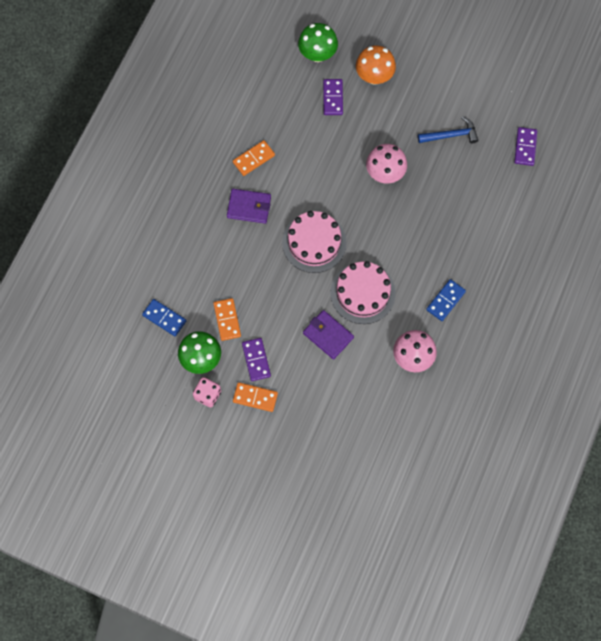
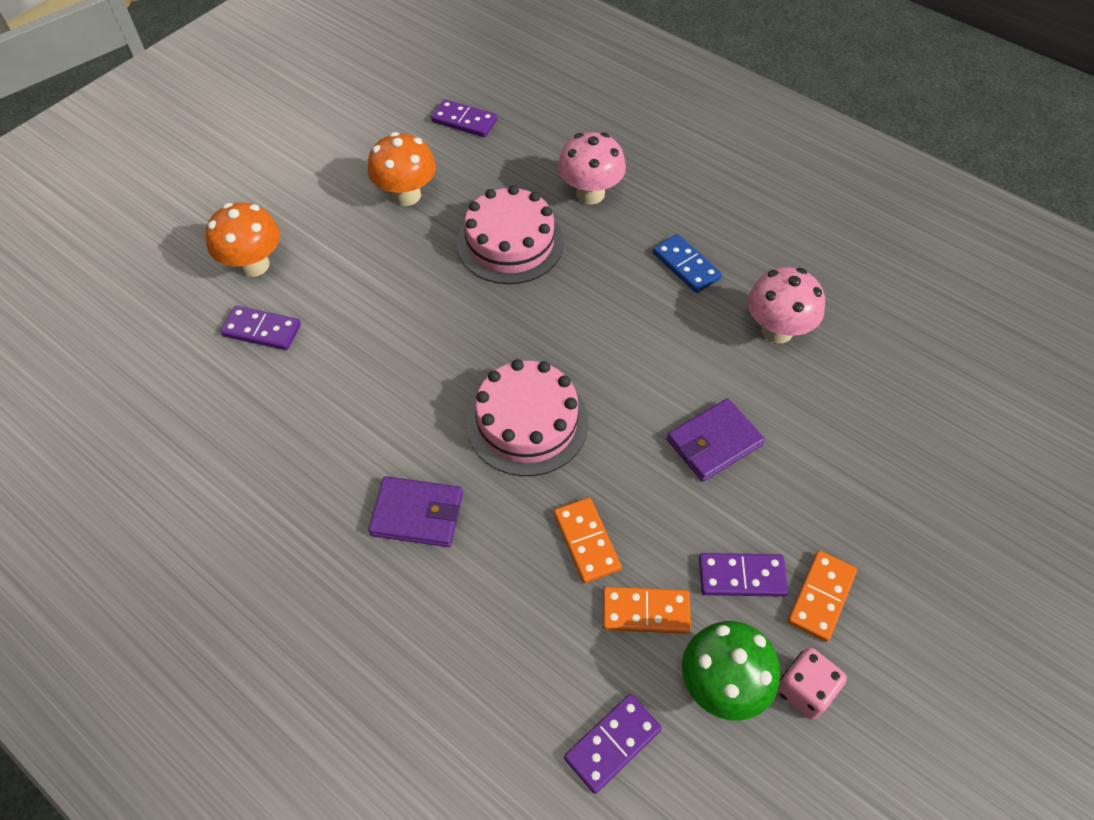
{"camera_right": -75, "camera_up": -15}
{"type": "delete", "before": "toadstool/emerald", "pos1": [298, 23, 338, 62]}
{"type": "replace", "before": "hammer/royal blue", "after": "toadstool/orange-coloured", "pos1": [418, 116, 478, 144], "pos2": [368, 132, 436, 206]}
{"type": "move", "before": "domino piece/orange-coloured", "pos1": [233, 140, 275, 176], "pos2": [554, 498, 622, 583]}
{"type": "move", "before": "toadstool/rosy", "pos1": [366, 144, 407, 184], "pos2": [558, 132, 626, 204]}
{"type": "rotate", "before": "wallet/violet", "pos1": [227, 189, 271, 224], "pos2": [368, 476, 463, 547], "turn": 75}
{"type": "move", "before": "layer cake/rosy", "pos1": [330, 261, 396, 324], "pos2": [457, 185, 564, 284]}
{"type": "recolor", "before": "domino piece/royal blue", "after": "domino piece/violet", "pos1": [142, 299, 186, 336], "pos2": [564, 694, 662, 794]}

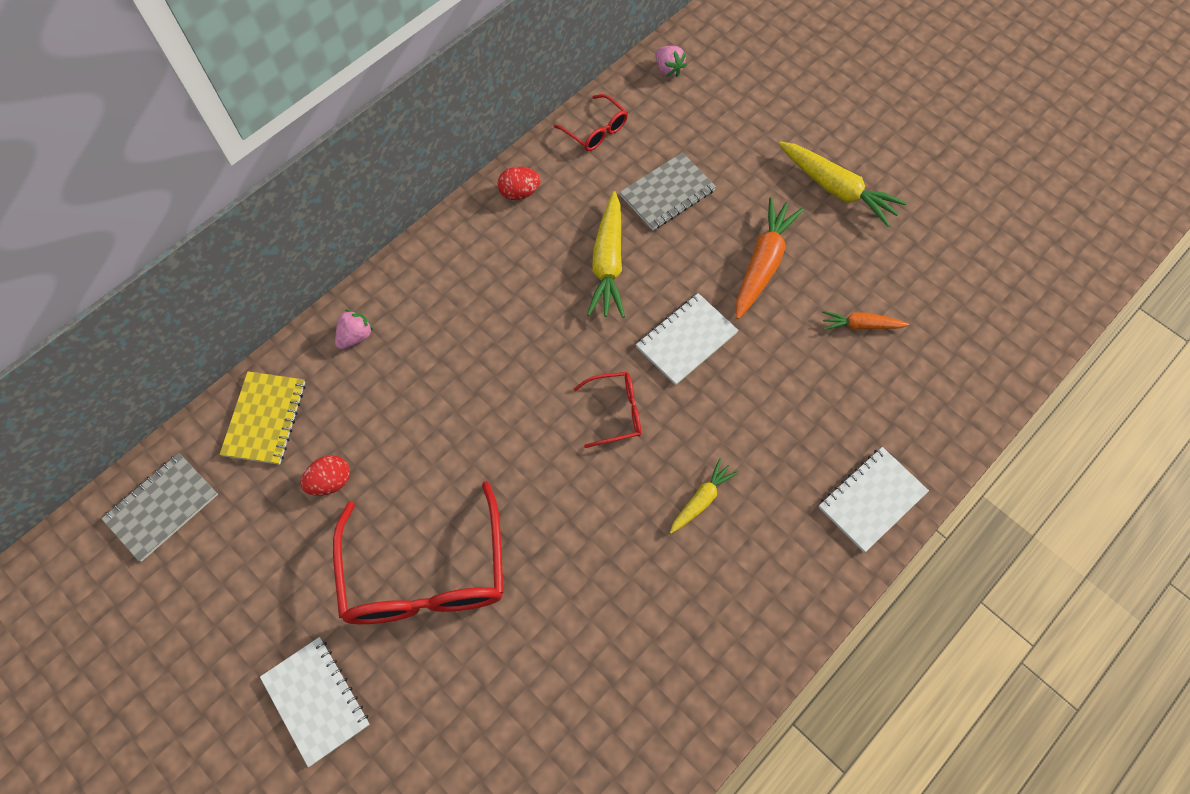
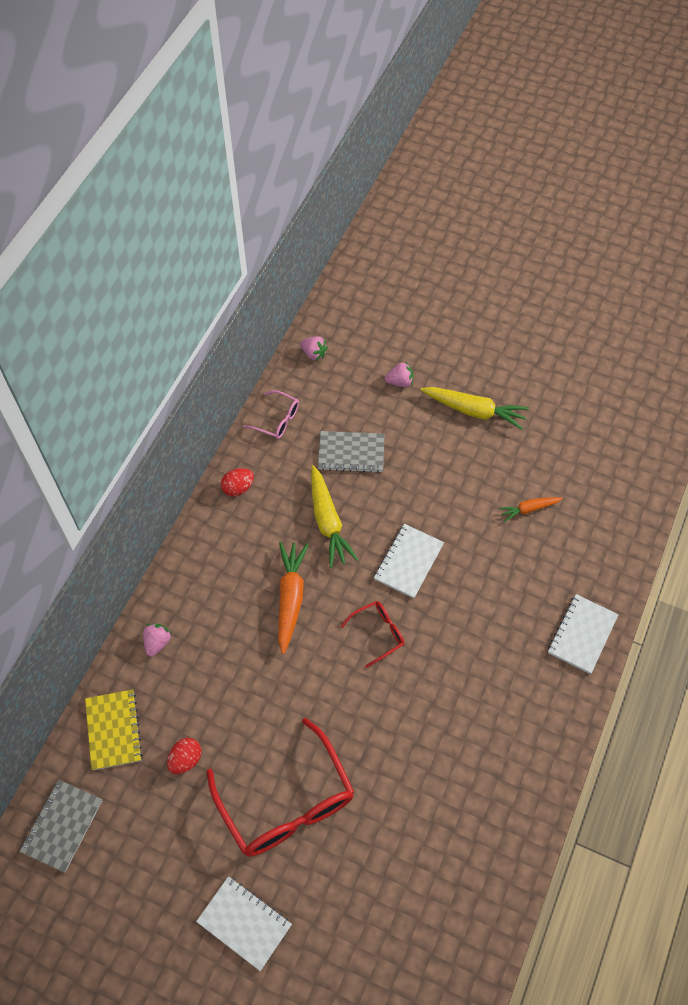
{"camera_right": -20, "camera_up": -5}
{"type": "recolor", "before": "spectacles/crimson", "after": "spectacles/rosy", "pos1": [554, 94, 628, 151], "pos2": [243, 390, 299, 439]}
{"type": "rotate", "before": "exercise book/grey", "pos1": [620, 152, 716, 230], "pos2": [318, 431, 385, 473], "turn": 60}
{"type": "move", "before": "carrot/orange-coloured", "pos1": [736, 197, 804, 319], "pos2": [278, 542, 309, 654]}
{"type": "delete", "before": "carrot/golden", "pos1": [670, 459, 738, 534]}
{"type": "insert", "after": "strawberry/rosy", "pos2": [385, 362, 413, 387]}

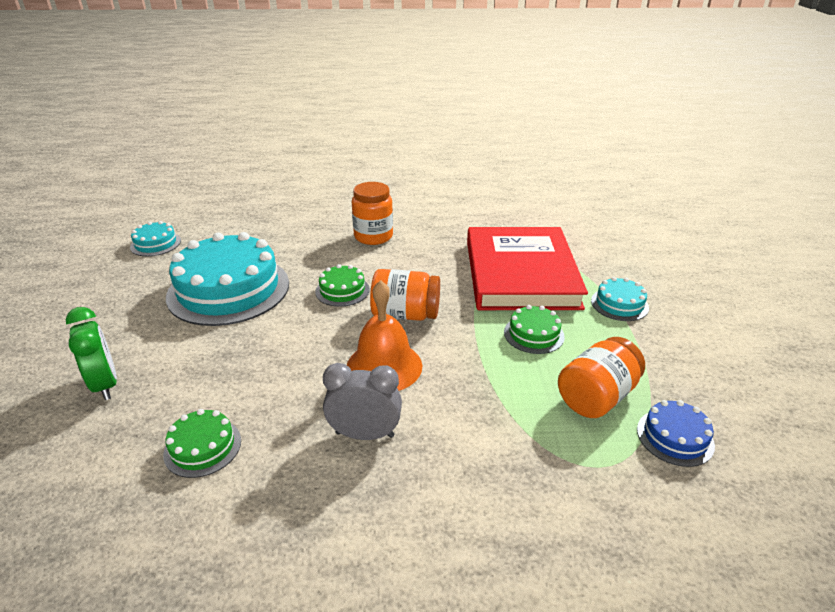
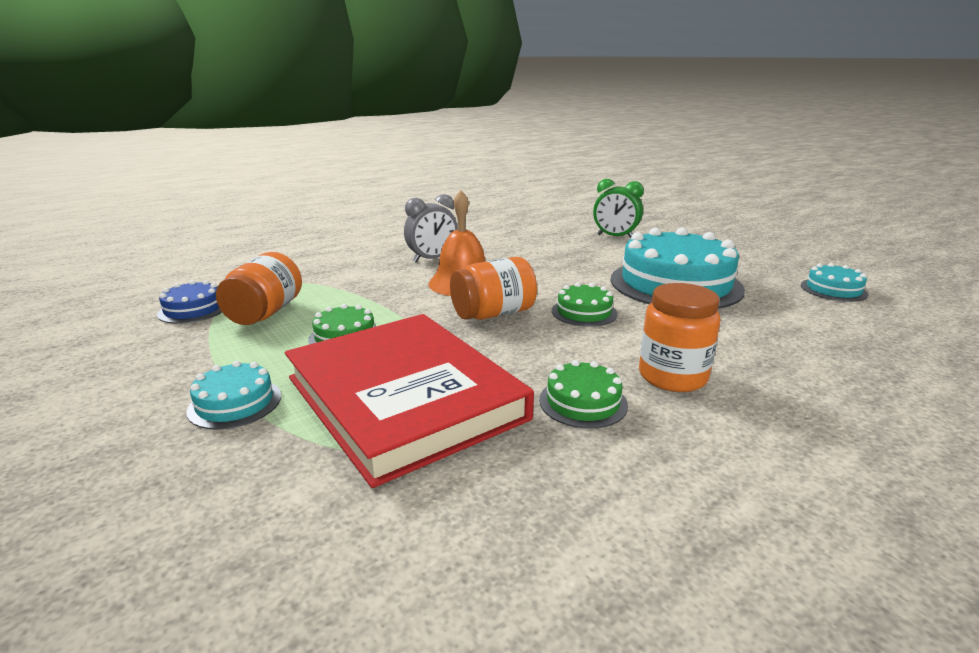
{"camera_right": 145, "camera_up": -10}
{"type": "move", "before": "layer cake/emerald", "pos1": [163, 409, 241, 478], "pos2": [539, 360, 628, 428]}

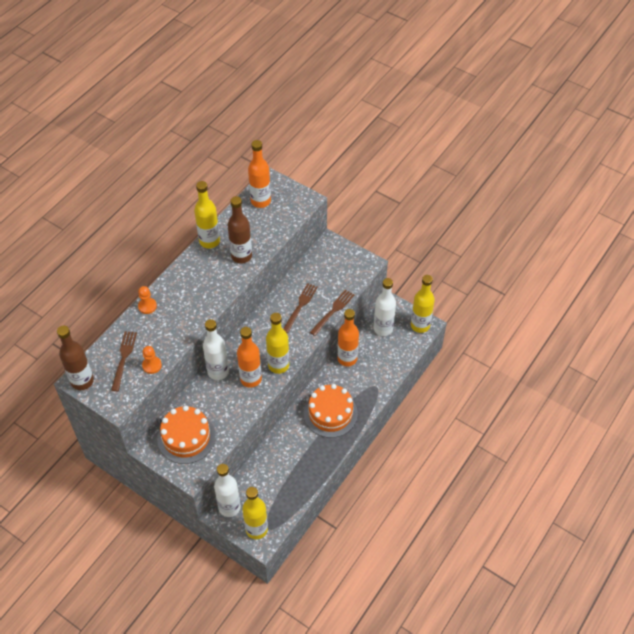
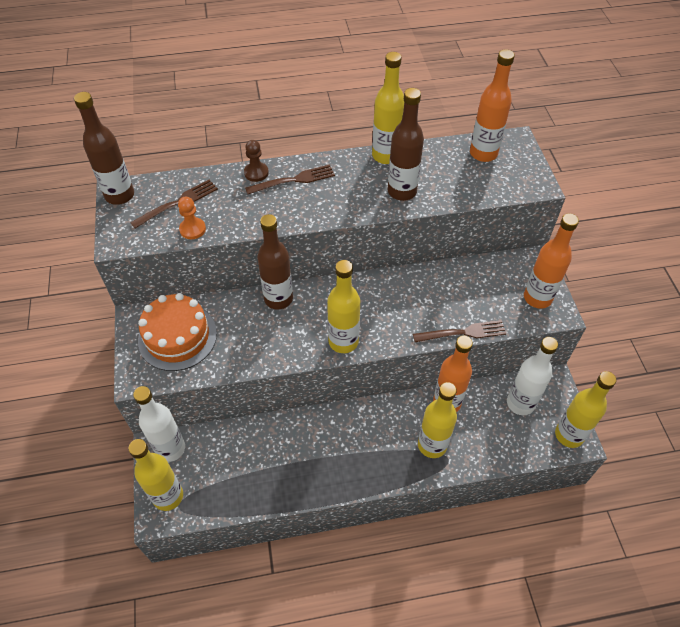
{"camera_right": 45, "camera_up": 0}
{"type": "move", "before": "dinner fork/dark brown", "pos1": [283, 283, 318, 333], "pos2": [245, 164, 335, 194]}
{"type": "recolor", "before": "chess pawn/orange-coloured", "after": "chess pawn/dark brown", "pos1": [138, 286, 157, 314], "pos2": [244, 140, 269, 182]}
{"type": "recolor", "before": "flask/white", "after": "flask/dark brown", "pos1": [203, 319, 229, 380], "pos2": [257, 214, 293, 309]}
{"type": "move", "before": "flask/orange-coloured", "pos1": [237, 327, 262, 388], "pos2": [524, 213, 579, 309]}
{"type": "delete", "before": "layer cake/orange-coloured", "pos1": [304, 384, 358, 438]}
{"type": "insert", "after": "flask/golden", "pos2": [418, 382, 457, 458]}

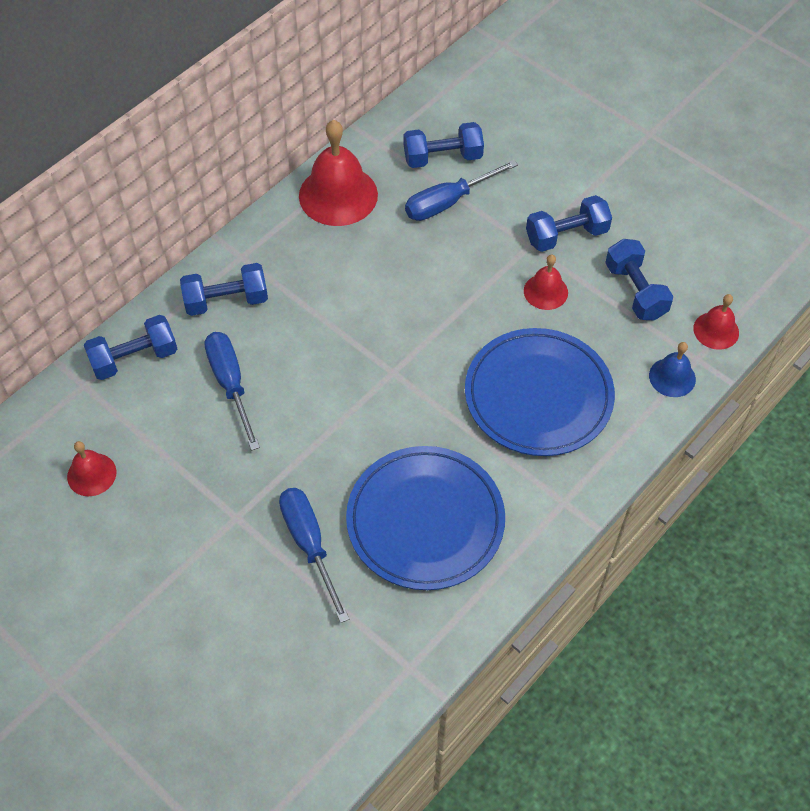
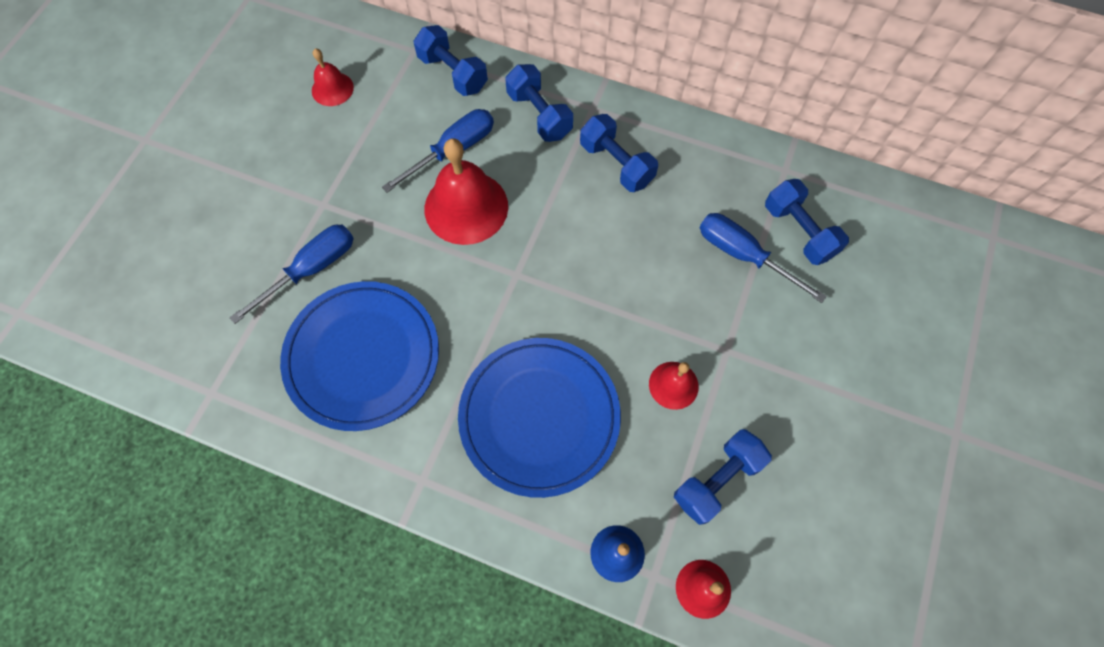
{"camera_right": 70, "camera_up": 10}
{"type": "move", "before": "school bell/crimson", "pos1": [299, 120, 378, 226], "pos2": [424, 138, 508, 245]}
{"type": "move", "before": "hand weight/royal blue", "pos1": [526, 195, 612, 252], "pos2": [580, 114, 658, 192]}

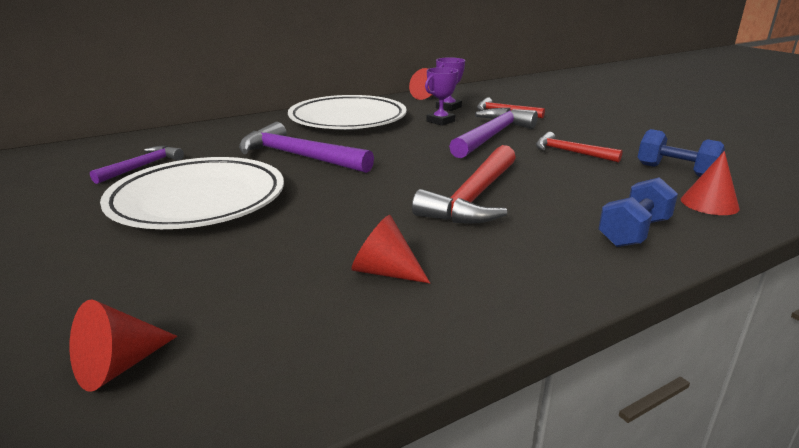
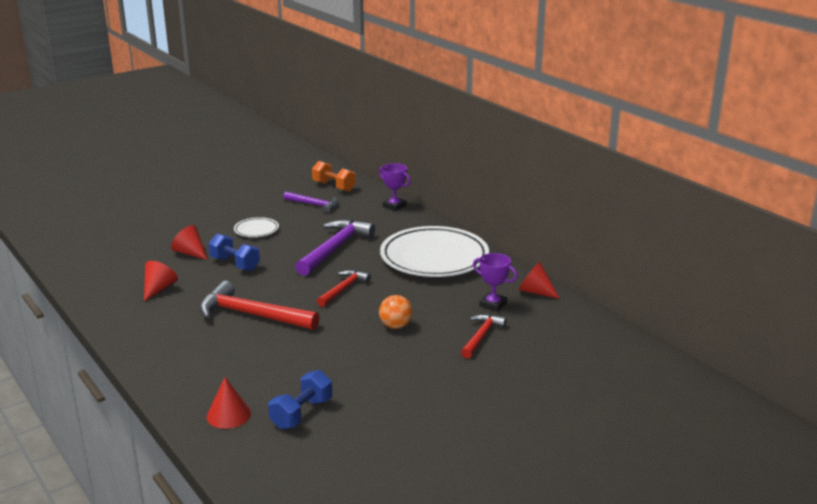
{"camera_right": 85, "camera_up": 0}
{"type": "move", "before": "trophy/violet", "pos1": [425, 67, 458, 126], "pos2": [379, 163, 411, 211]}
{"type": "replace", "before": "hammer/violet", "after": "sphere/orange-coloured", "pos1": [449, 108, 538, 158], "pos2": [379, 295, 413, 329]}
{"type": "move", "before": "hammer/crimson", "pos1": [536, 132, 623, 163], "pos2": [317, 270, 371, 307]}
{"type": "resize", "before": "flat dish/white", "pos1": [100, 157, 284, 229], "pos2": [234, 217, 279, 237], "scale": 0.44}
{"type": "move", "before": "hand weight/royal blue", "pos1": [598, 177, 678, 247], "pos2": [208, 234, 260, 271]}
{"type": "move", "before": "cone/crimson", "pos1": [70, 299, 177, 392], "pos2": [171, 225, 207, 260]}
{"type": "insert", "after": "hand weight/orange-coloured", "pos2": [312, 161, 356, 192]}

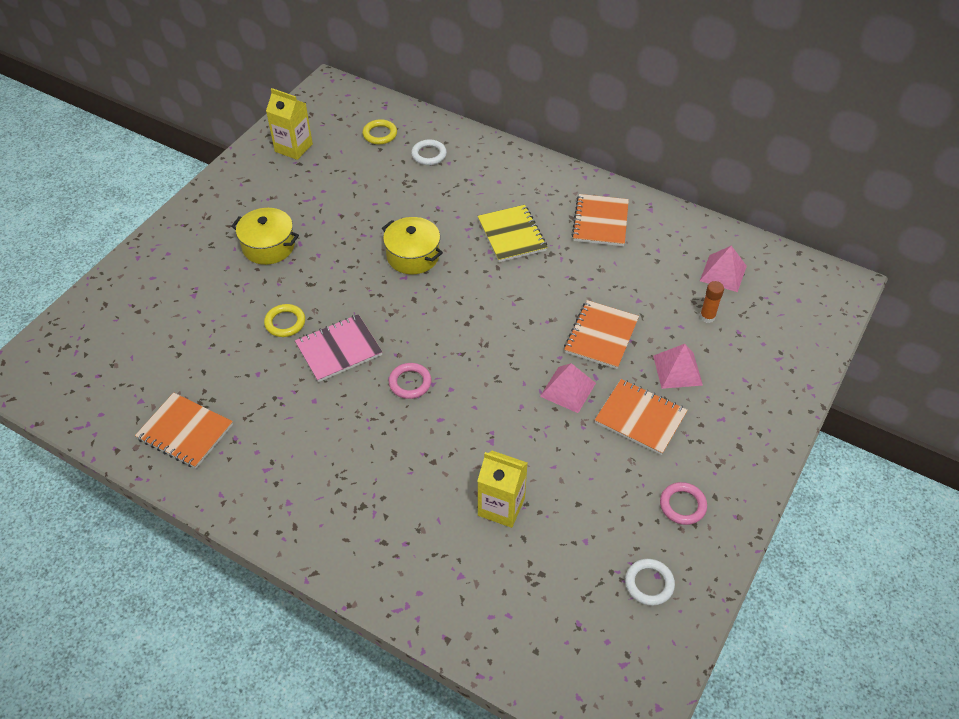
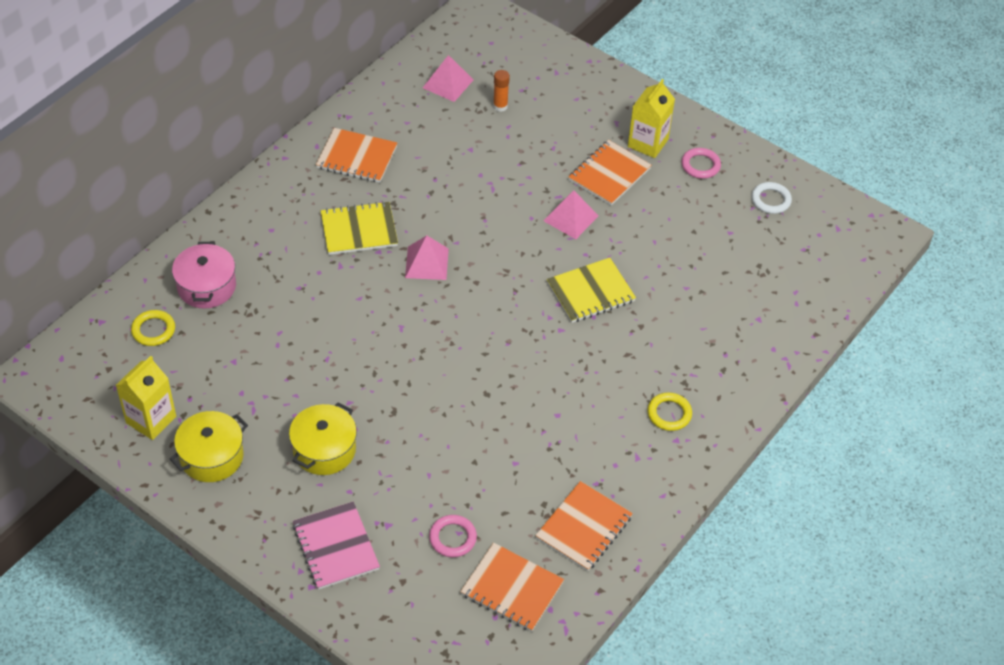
{"camera_right": -85, "camera_up": 0}
{"type": "replace", "before": "hoop/white", "after": "pot/rosy", "pos1": [411, 139, 447, 165], "pos2": [172, 242, 236, 309]}
{"type": "move", "before": "pot/golden", "pos1": [382, 217, 443, 274], "pos2": [170, 411, 248, 482]}
{"type": "move", "before": "exercise book/orange-coloured", "pos1": [564, 300, 639, 369], "pos2": [461, 543, 564, 632]}
{"type": "move", "before": "hoop/golden", "pos1": [264, 304, 305, 337], "pos2": [647, 392, 692, 431]}
{"type": "move", "before": "exercise book/rosy", "pos1": [295, 314, 382, 382], "pos2": [293, 501, 380, 590]}
{"type": "move", "before": "pyramid/rosy", "pos1": [653, 344, 703, 389], "pos2": [405, 235, 449, 280]}
{"type": "move", "before": "hoop/rosy", "pos1": [389, 363, 432, 399], "pos2": [429, 515, 477, 557]}
{"type": "move", "before": "milk carton/golden", "pos1": [477, 451, 528, 528], "pos2": [628, 79, 675, 158]}
{"type": "insert", "after": "exercise book/golden", "pos2": [547, 258, 636, 323]}

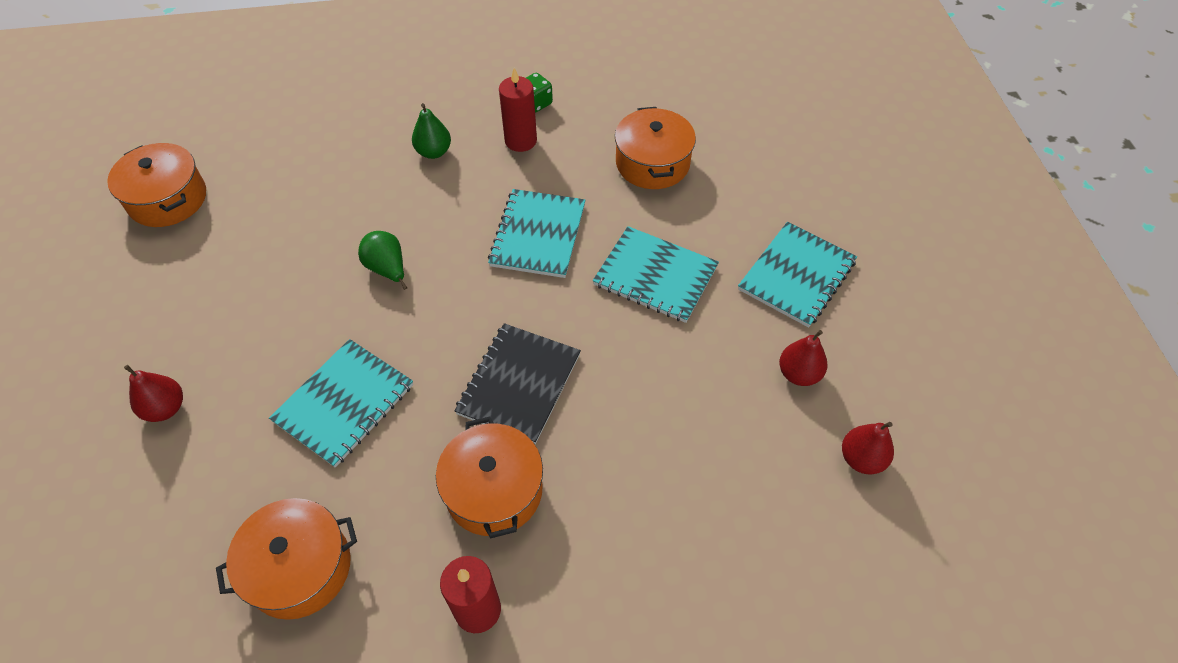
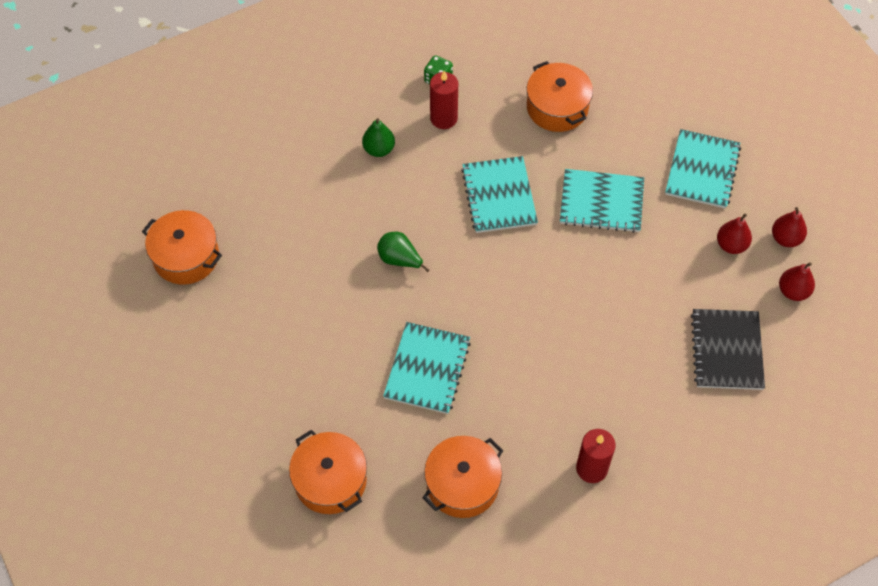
{"camera_right": -20, "camera_up": 5}
{"type": "move", "before": "exercise book/jet-black", "pos1": [454, 323, 581, 444], "pos2": [691, 309, 765, 390]}
{"type": "move", "before": "pear fruit/crimson", "pos1": [124, 365, 183, 422], "pos2": [772, 207, 807, 247]}
{"type": "move", "before": "pot/orange-coloured", "pos1": [436, 416, 543, 538], "pos2": [289, 430, 367, 514]}

